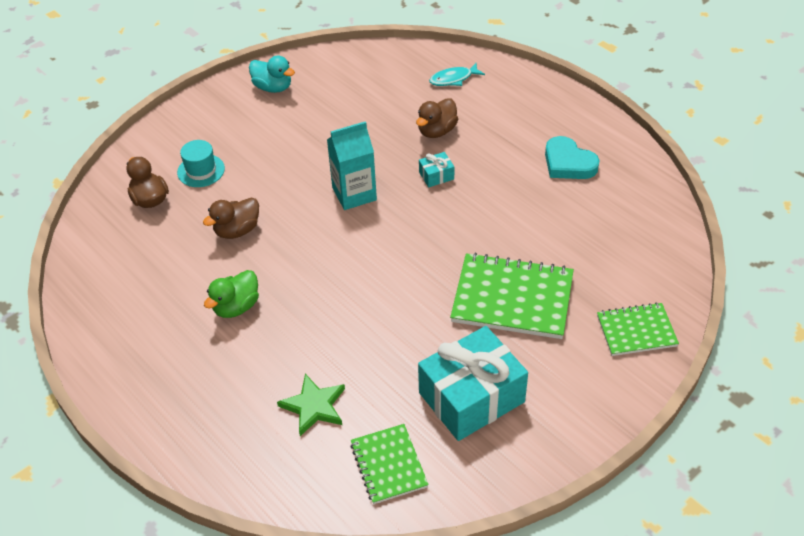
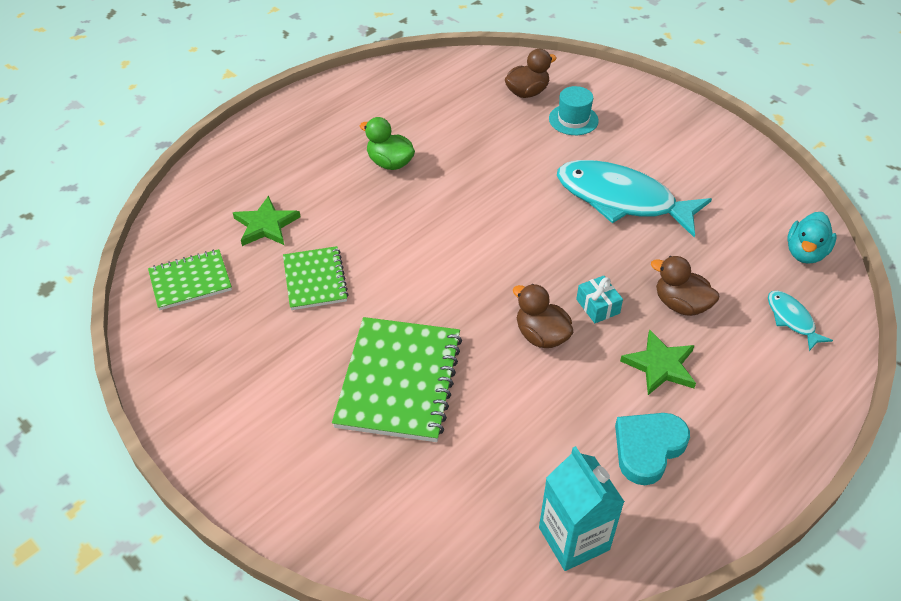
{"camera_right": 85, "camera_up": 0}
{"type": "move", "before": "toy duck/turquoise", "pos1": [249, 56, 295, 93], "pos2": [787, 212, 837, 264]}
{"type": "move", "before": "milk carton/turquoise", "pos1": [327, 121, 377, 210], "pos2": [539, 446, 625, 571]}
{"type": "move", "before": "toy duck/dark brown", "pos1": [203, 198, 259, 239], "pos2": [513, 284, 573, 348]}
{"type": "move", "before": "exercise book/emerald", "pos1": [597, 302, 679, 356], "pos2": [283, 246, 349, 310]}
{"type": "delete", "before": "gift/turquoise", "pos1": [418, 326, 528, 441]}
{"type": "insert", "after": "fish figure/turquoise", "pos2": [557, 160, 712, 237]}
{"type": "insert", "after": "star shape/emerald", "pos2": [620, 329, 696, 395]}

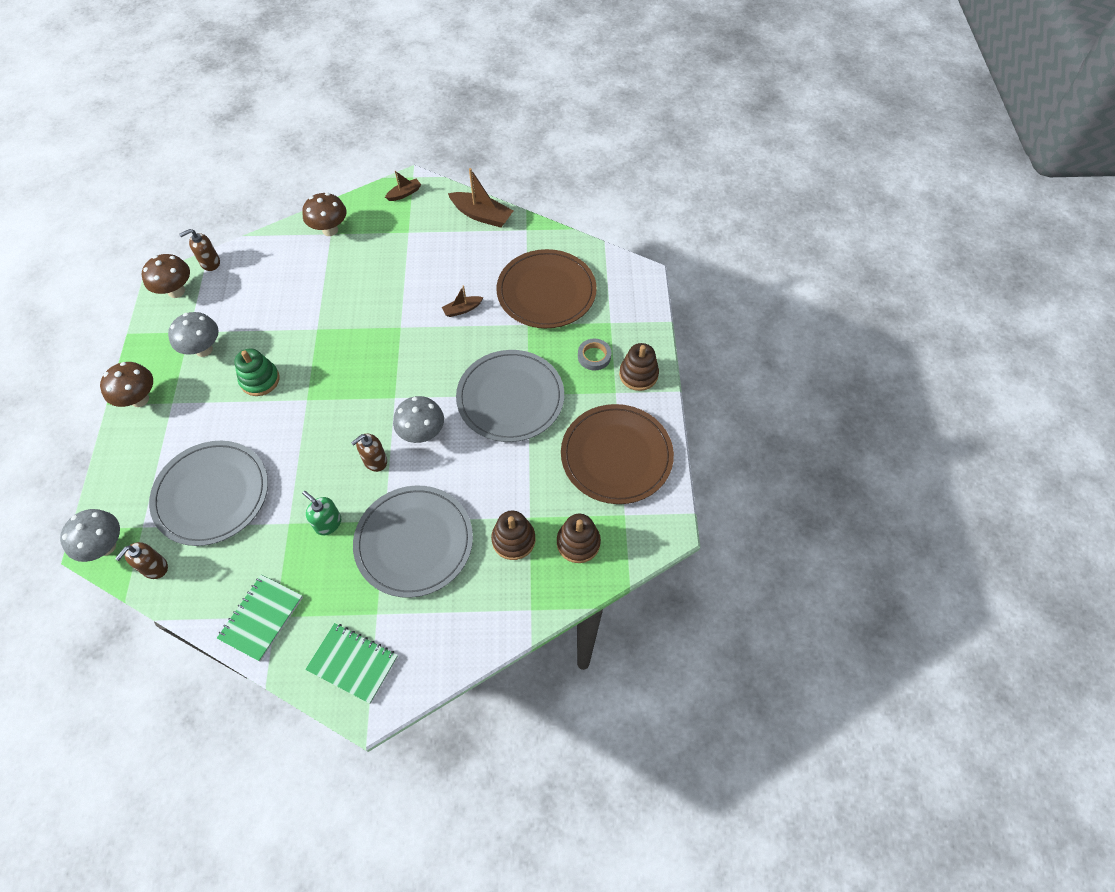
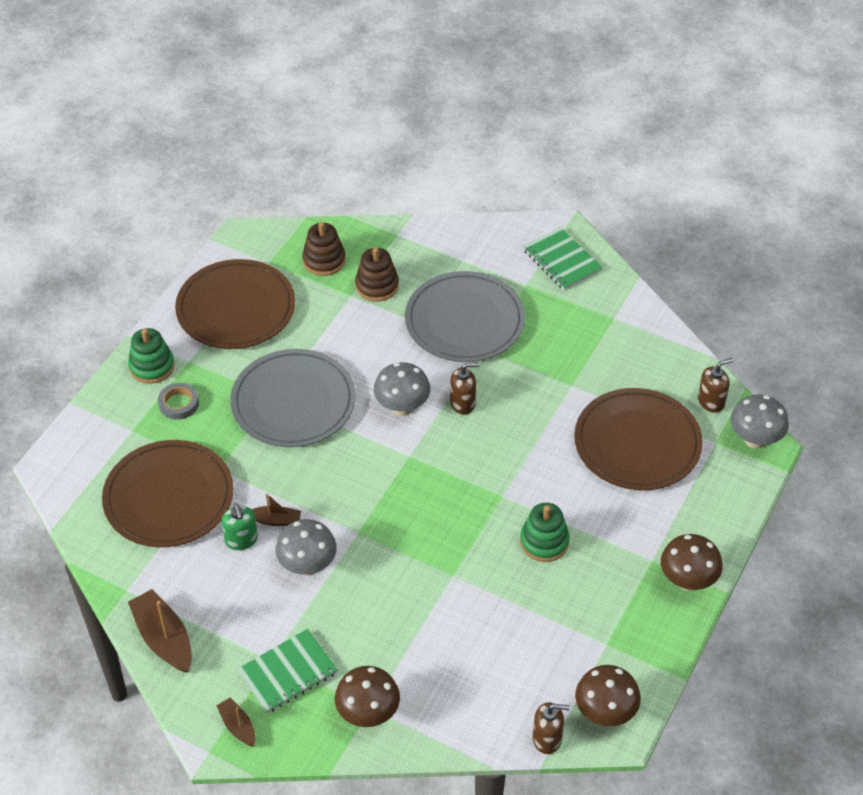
{"camera_right": -150, "camera_up": -10}
{"type": "rotate", "before": "boat/dark brown", "pos1": [385, 171, 421, 201], "pos2": [216, 698, 256, 747], "turn": 60}
{"type": "move", "before": "toadstool/grey", "pos1": [168, 312, 219, 357], "pos2": [276, 519, 337, 576]}
{"type": "recolor", "before": "stacking toy/dark brown", "after": "stacking toy/emerald", "pos1": [619, 343, 659, 391], "pos2": [128, 328, 175, 384]}
{"type": "recolor", "before": "flat dish/grey", "after": "flat dish/dark brown", "pos1": [149, 441, 268, 546], "pos2": [574, 388, 703, 490]}
{"type": "move", "before": "pump bottle/emerald", "pos1": [302, 491, 341, 535], "pos2": [221, 503, 258, 550]}
{"type": "move", "before": "exercise book/emerald", "pos1": [217, 575, 303, 662], "pos2": [237, 629, 338, 714]}

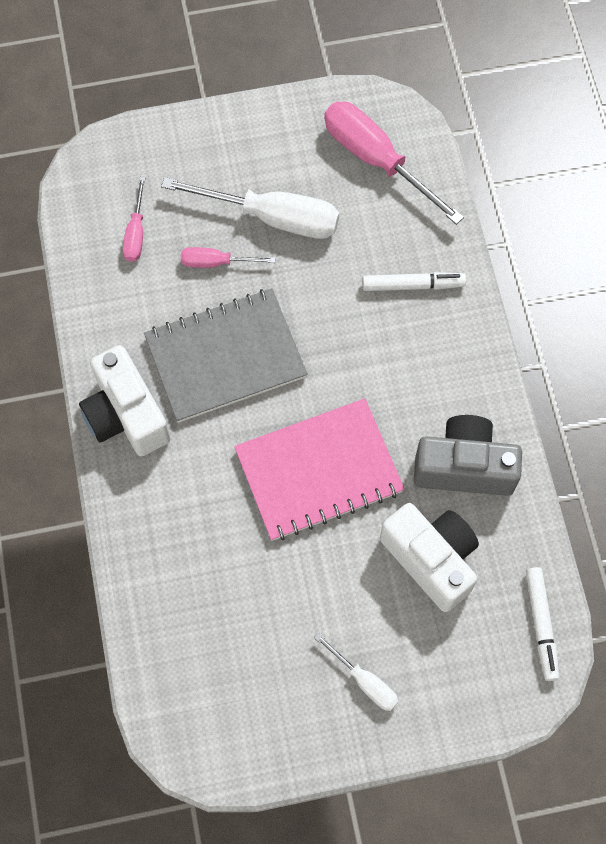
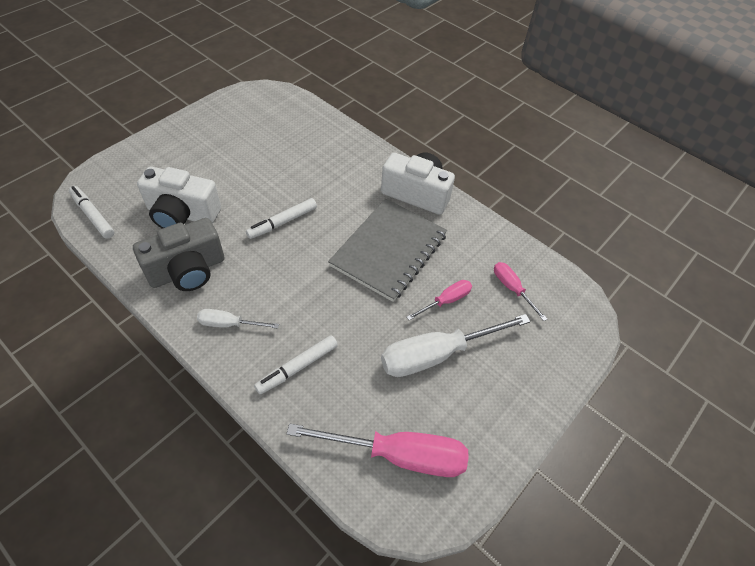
{"camera_right": 140, "camera_up": -15}
{"type": "replace", "before": "exercise book/rosy", "after": "marker/white", "pos1": [234, 398, 405, 541], "pos2": [246, 198, 317, 239]}
{"type": "move", "before": "hand screwdriver/white", "pos1": [314, 633, 398, 711], "pos2": [197, 309, 279, 329]}

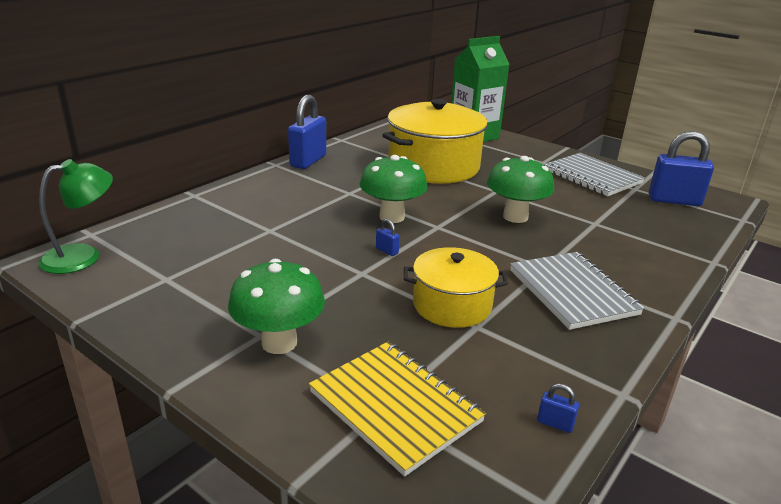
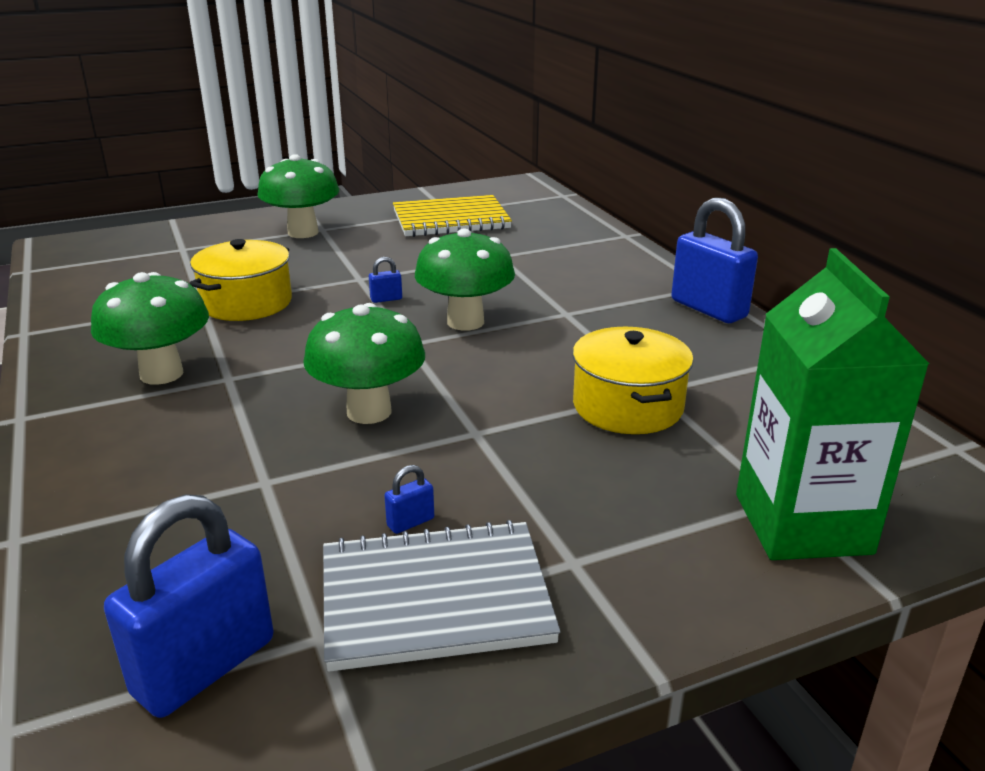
{"camera_right": 120, "camera_up": 0}
{"type": "resize", "before": "pot/golden", "pos1": [383, 99, 488, 184], "pos2": [573, 327, 694, 434], "scale": 0.58}
{"type": "delete", "before": "desk lamp/emerald", "pos1": [38, 159, 113, 274]}
{"type": "replace", "before": "exercise book/grey", "after": "toadstool/emerald", "pos1": [510, 252, 644, 330], "pos2": [91, 272, 209, 385]}
{"type": "move", "before": "exercise book/golden", "pos1": [309, 342, 486, 477], "pos2": [393, 195, 512, 237]}
{"type": "move", "before": "small lock/royal blue", "pos1": [537, 383, 579, 433], "pos2": [384, 465, 434, 534]}

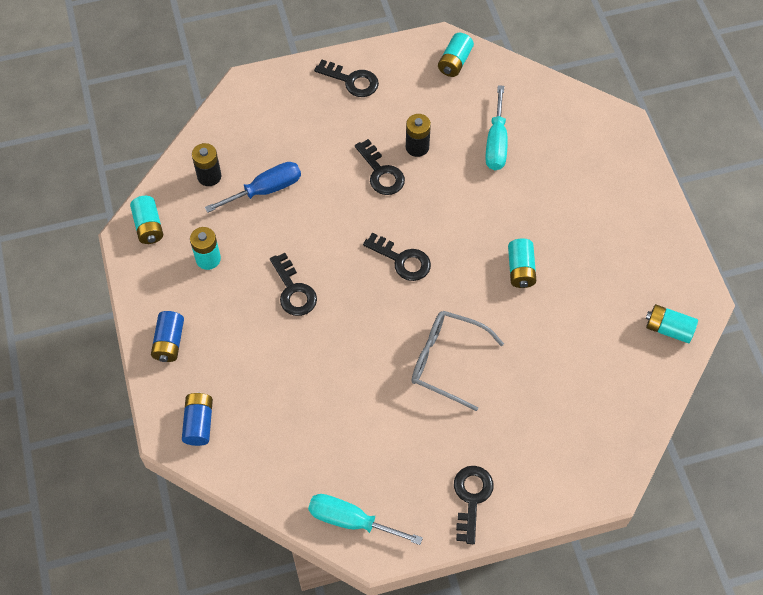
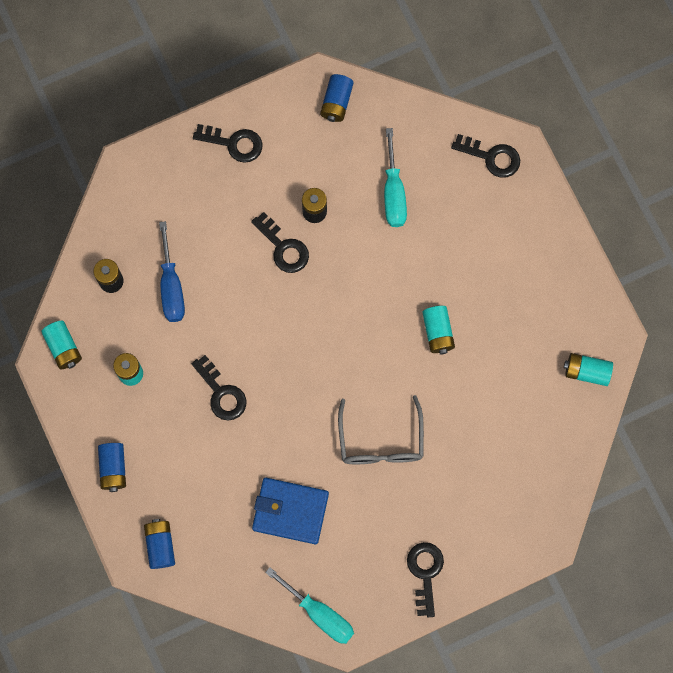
{"camera_right": -10, "camera_up": 15}
{"type": "recolor", "before": "power cell/turquoise", "after": "power cell/royal blue", "pos1": [438, 33, 474, 77], "pos2": [320, 74, 354, 122]}
{"type": "rotate", "before": "hand screwdriver/royal blue", "pos1": [205, 162, 301, 213], "pos2": [159, 221, 185, 322], "turn": 120}
{"type": "move", "before": "door key/jet-black", "pos1": [363, 233, 431, 281], "pos2": [451, 134, 520, 178]}
{"type": "rotate", "before": "spectacles/grey", "pos1": [412, 311, 504, 411], "pos2": [338, 395, 424, 464], "turn": -105}
{"type": "rotate", "before": "hand screwdriver/turquoise", "pos1": [308, 494, 423, 545], "pos2": [265, 567, 354, 644], "turn": -150}
{"type": "insert", "after": "wallet/royal blue", "pos2": [252, 478, 329, 544]}

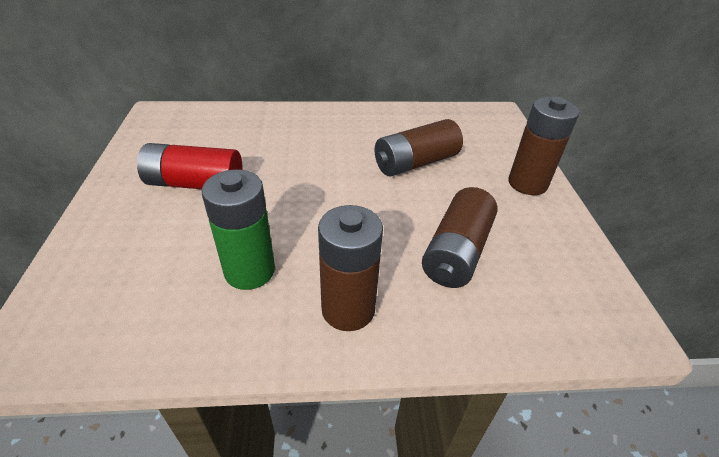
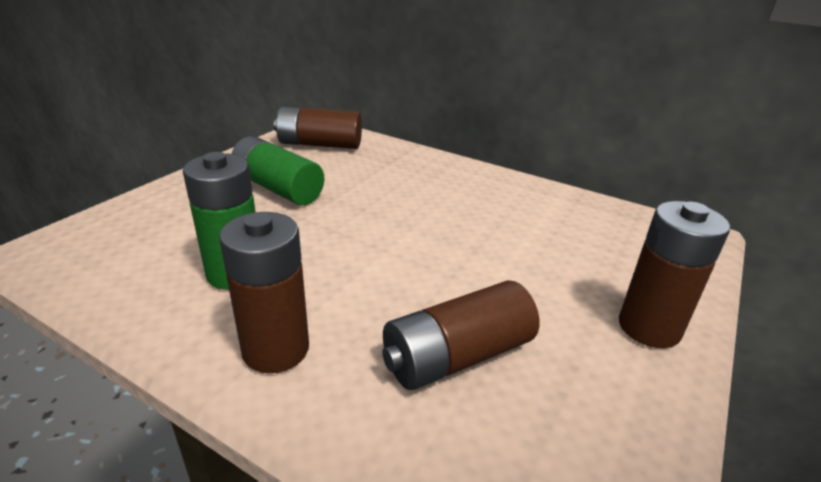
{"camera_right": 35, "camera_up": -10}
{"type": "move", "before": "power cell/dark brown", "pos1": [374, 119, 463, 176], "pos2": [274, 106, 362, 149]}
{"type": "recolor", "before": "power cell/crimson", "after": "power cell/emerald", "pos1": [137, 143, 243, 189], "pos2": [232, 136, 324, 205]}

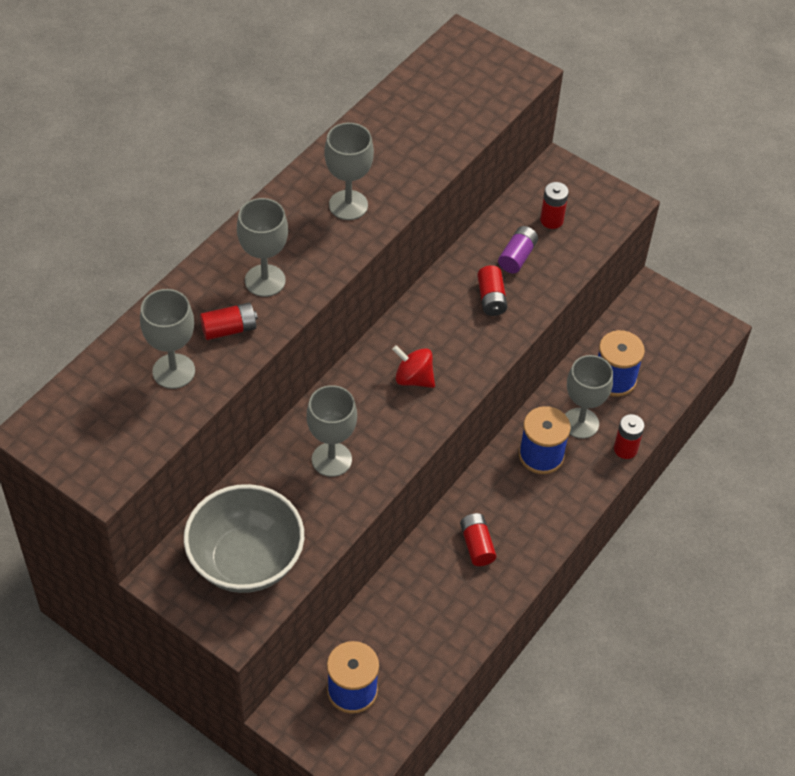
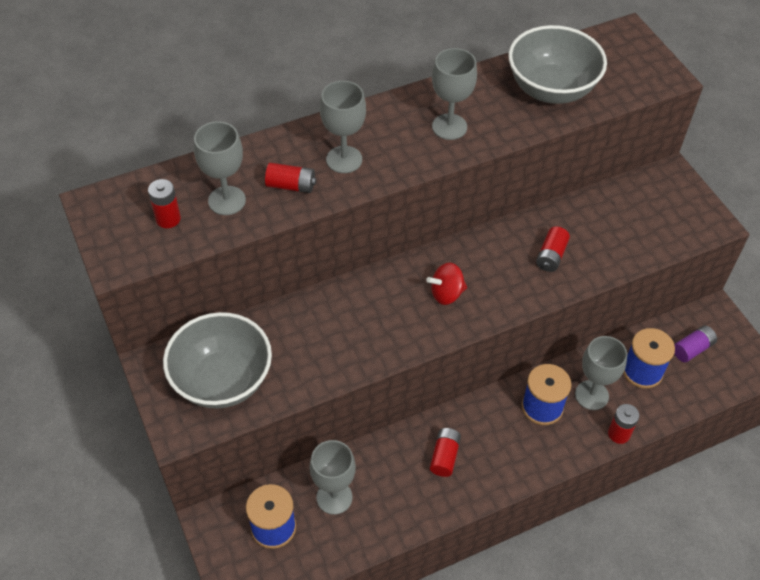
{"camera_right": 30, "camera_up": 0}
{"type": "move", "before": "power cell/crimson", "pos1": [540, 182, 569, 229], "pos2": [148, 179, 181, 228]}
{"type": "move", "before": "power cell/violet", "pos1": [498, 226, 538, 273], "pos2": [674, 325, 717, 362]}
{"type": "rotate", "before": "whirligig/crimson", "pos1": [392, 345, 435, 388], "pos2": [426, 262, 467, 305], "turn": -75}
{"type": "move", "before": "wine glass/grey", "pos1": [307, 385, 357, 477], "pos2": [310, 440, 356, 515]}
{"type": "insert", "after": "deep dish/grey", "pos2": [508, 25, 607, 104]}

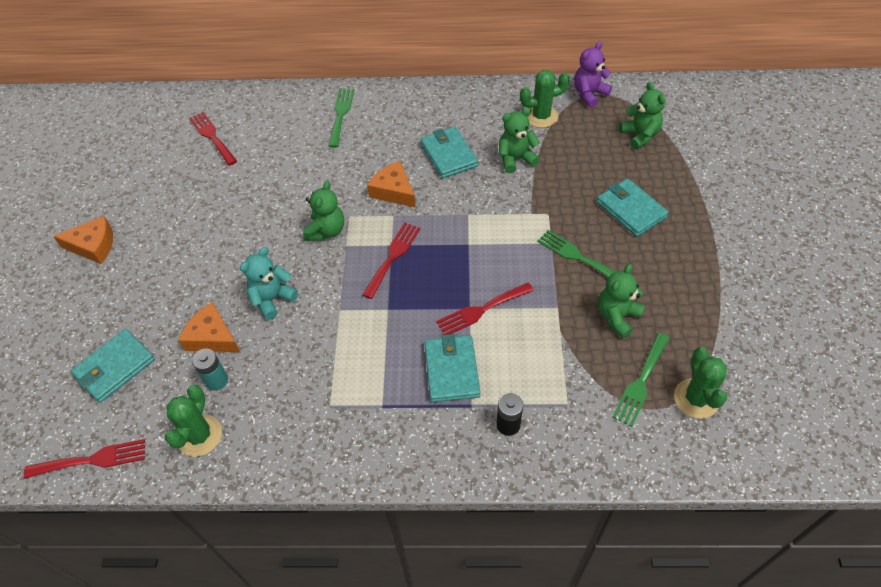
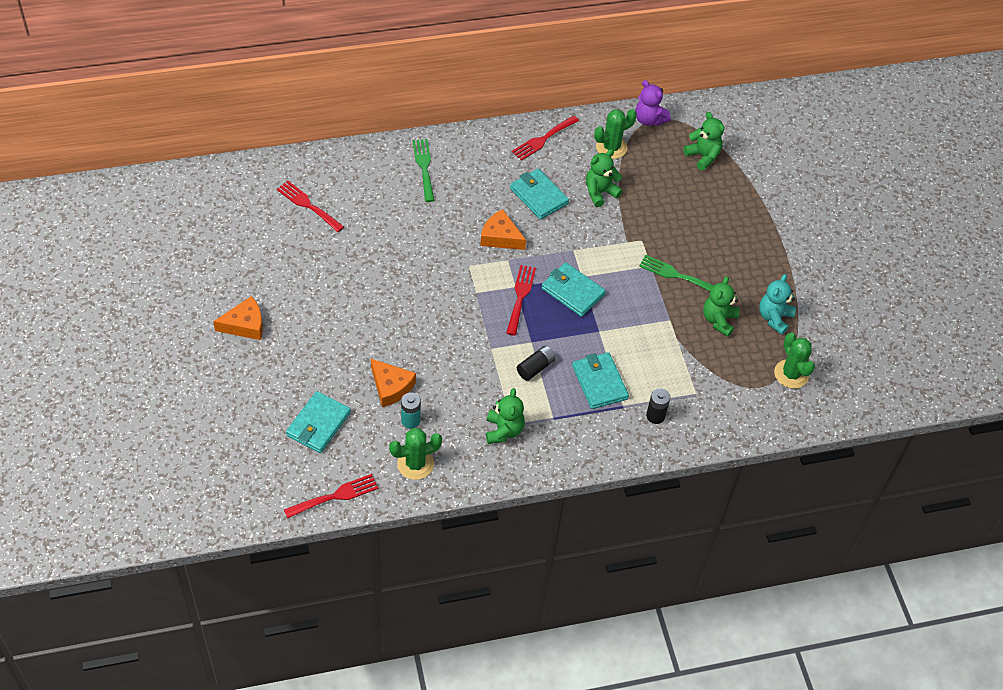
{"camera_right": -20, "camera_up": 0}
{"type": "rotate", "before": "stuffed bear/violet", "pos1": [574, 41, 612, 108], "pos2": [635, 80, 671, 126], "turn": -75}
{"type": "move", "before": "wallet/turquoise", "pos1": [597, 178, 669, 237], "pos2": [541, 262, 606, 317]}
{"type": "move", "before": "stuffed bear/emerald", "pos1": [303, 180, 344, 241], "pos2": [486, 388, 525, 444]}
{"type": "move", "before": "stuffed bear/turquoise", "pos1": [240, 247, 298, 320], "pos2": [759, 274, 796, 335]}
{"type": "move", "before": "dinner fork/crimson", "pos1": [436, 282, 534, 335], "pos2": [512, 116, 579, 161]}
{"type": "rotate", "before": "cheese/orange-coloured", "pos1": [178, 302, 240, 352], "pos2": [371, 359, 416, 407], "turn": -150}
{"type": "delete", "before": "dinner fork/emerald", "pos1": [612, 333, 669, 427]}
{"type": "rotate", "before": "saguaro cactus/emerald", "pos1": [165, 385, 222, 456], "pos2": [389, 428, 442, 480], "turn": 75}
{"type": "insert", "after": "power cell/jet-black", "pos2": [517, 346, 556, 381]}

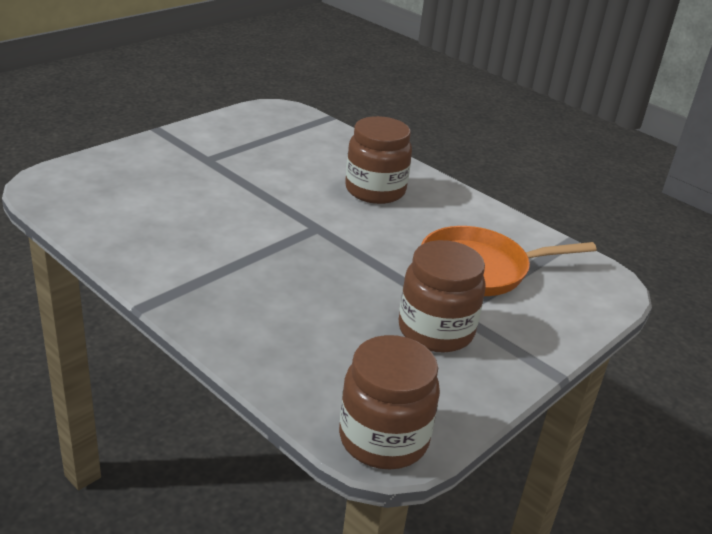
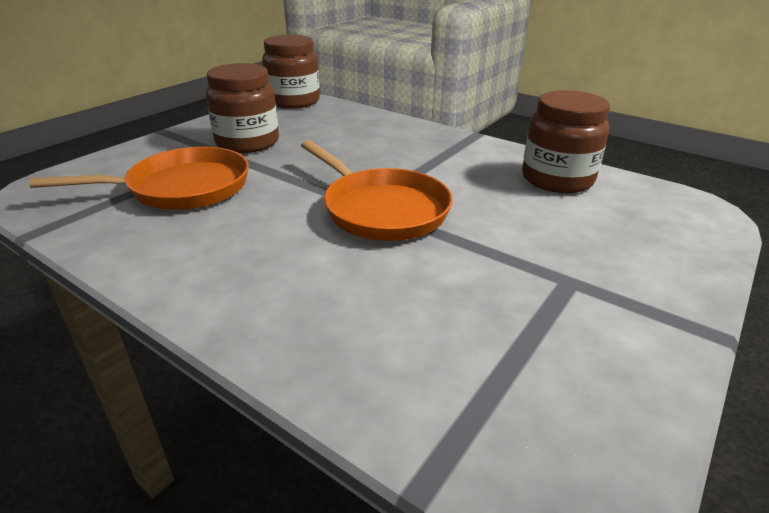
{"camera_right": 175, "camera_up": 0}
{"type": "move", "before": "jam jar/dark brown", "pos1": [345, 116, 412, 204], "pos2": [522, 90, 610, 193]}
{"type": "insert", "after": "skillet/orange-coloured", "pos2": [301, 140, 453, 241]}

